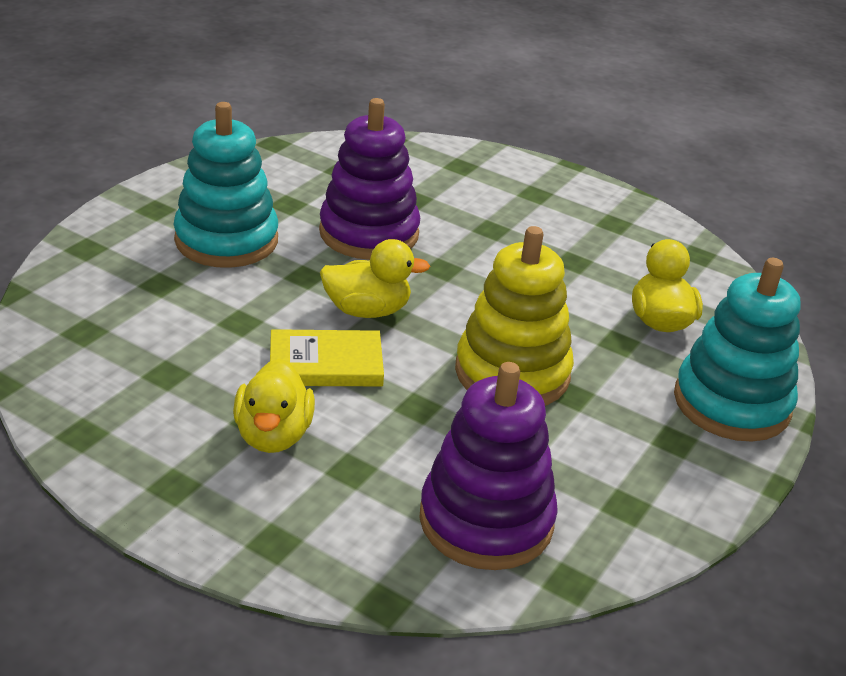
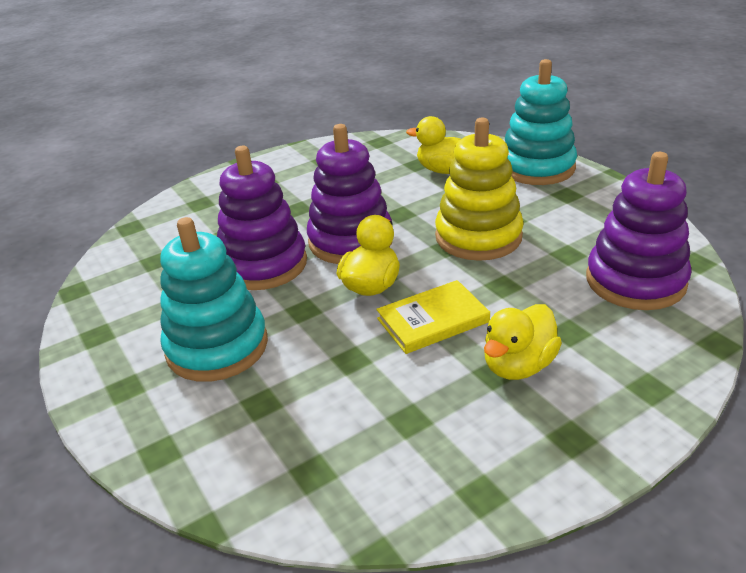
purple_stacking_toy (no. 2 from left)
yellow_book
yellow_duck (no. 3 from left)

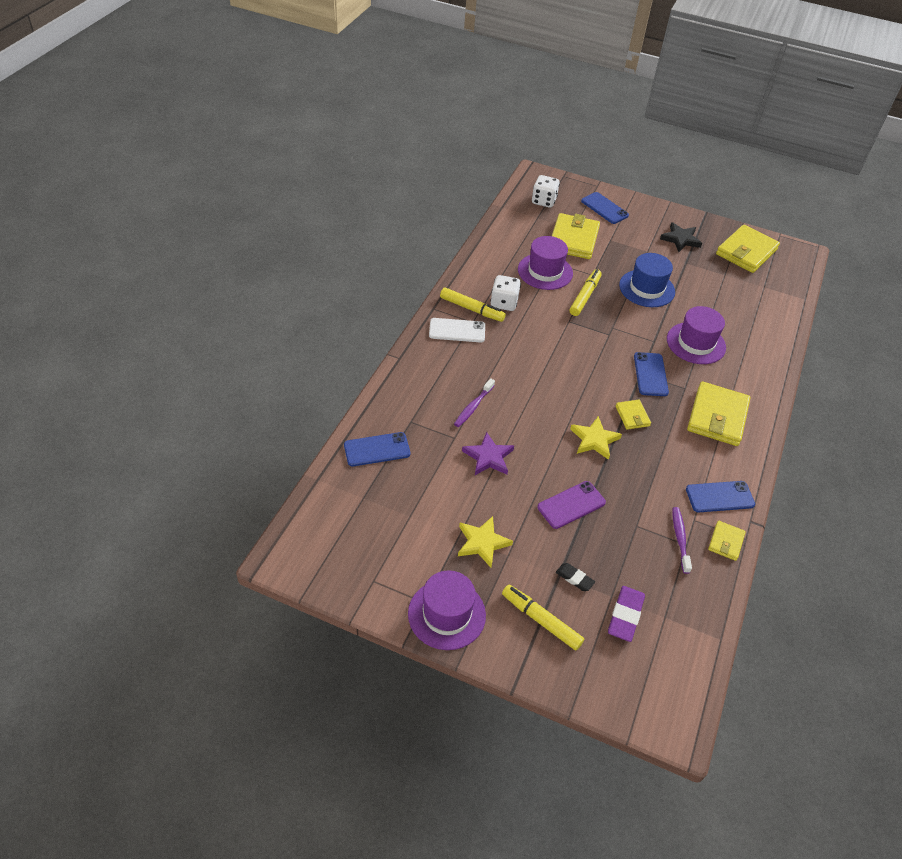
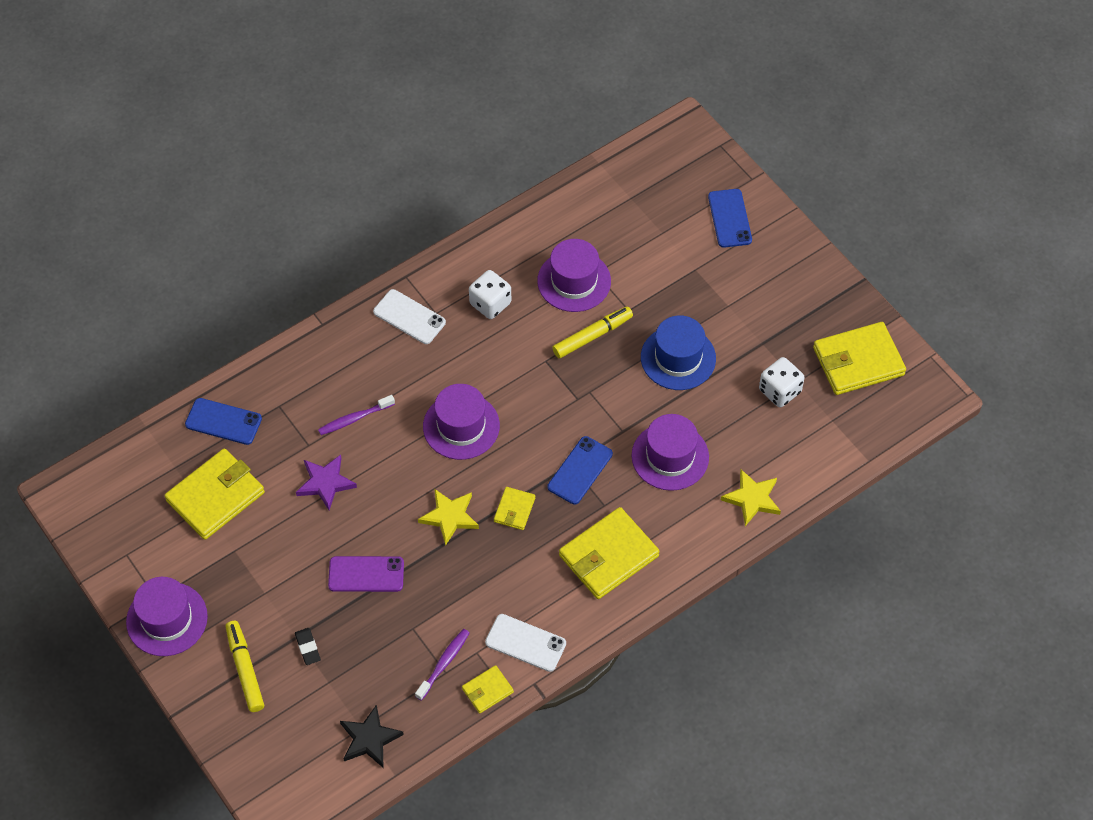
yellow_wallet (no. 1 from left)
black_star
purple_hat (no. 2 from left)
white_phone (no. 2 from left)
yellow_star (no. 2 from left)
white_dice (no. 2 from left)
yellow_marker (no. 1 from left in the first image)
purple_eraser

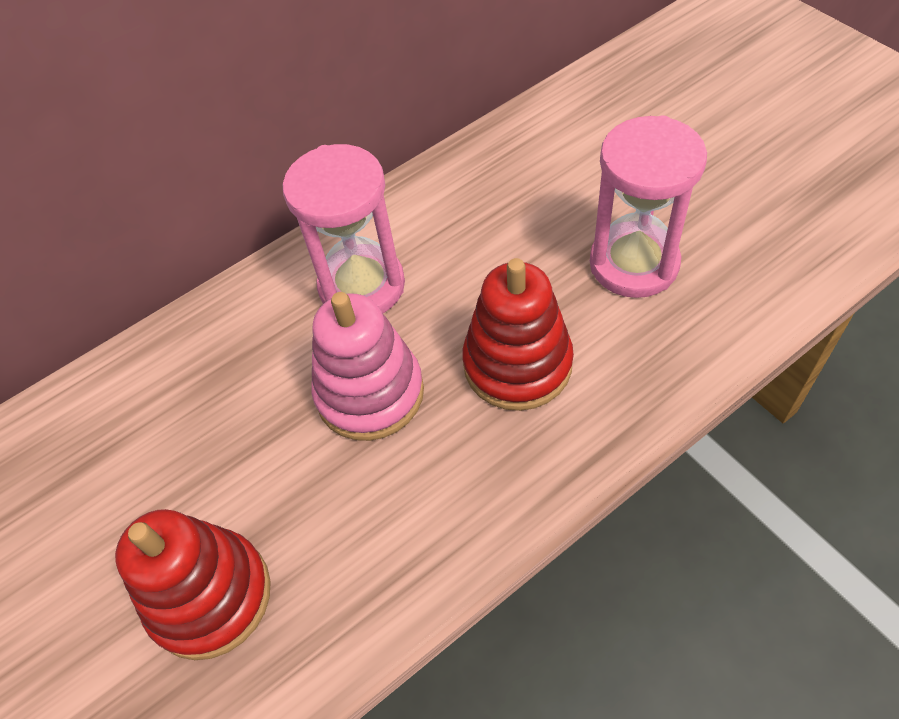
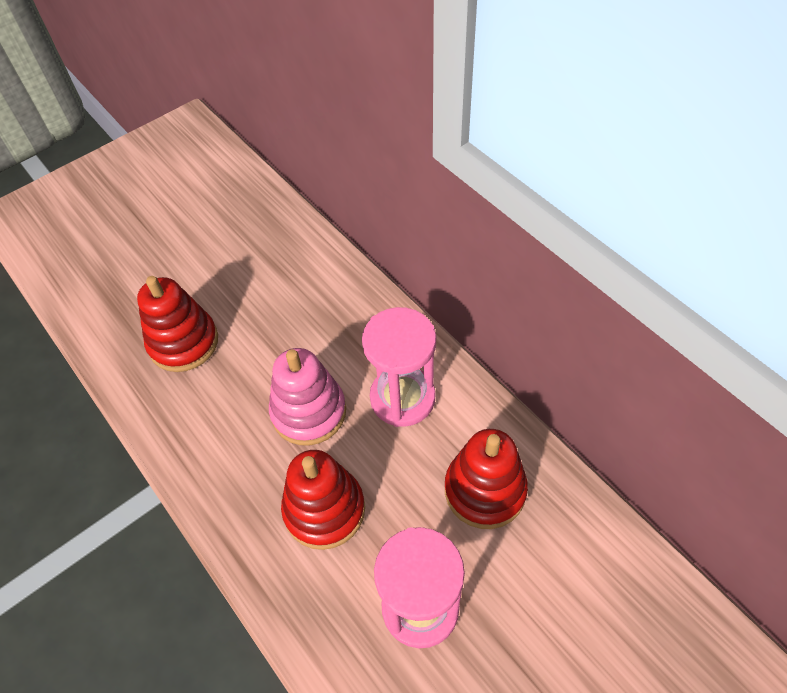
red_stacking_toy (no. 3 from left)

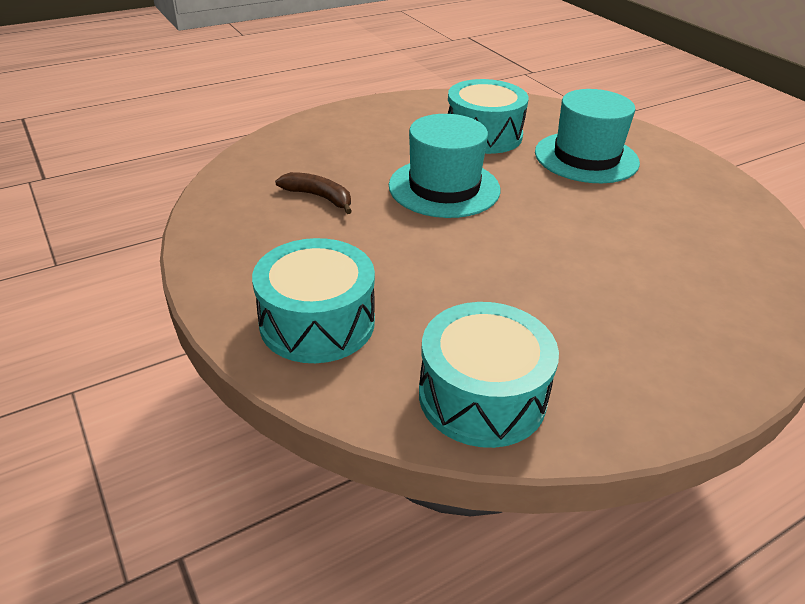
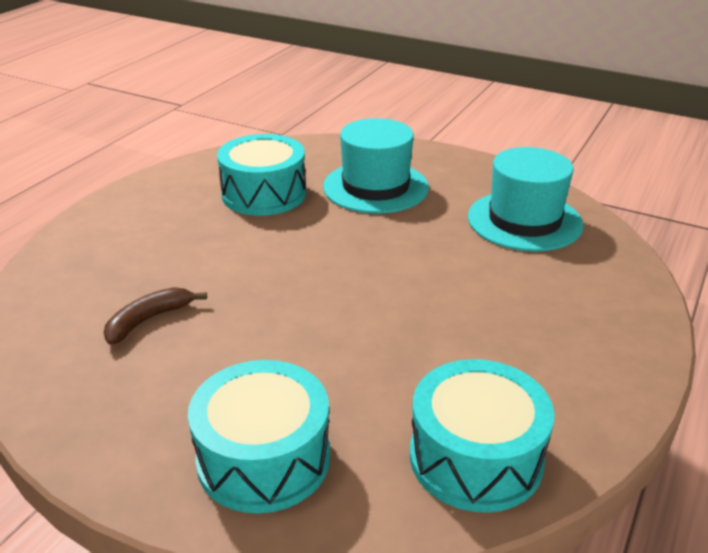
brown_banana
turquoise_hat (no. 2 from left)

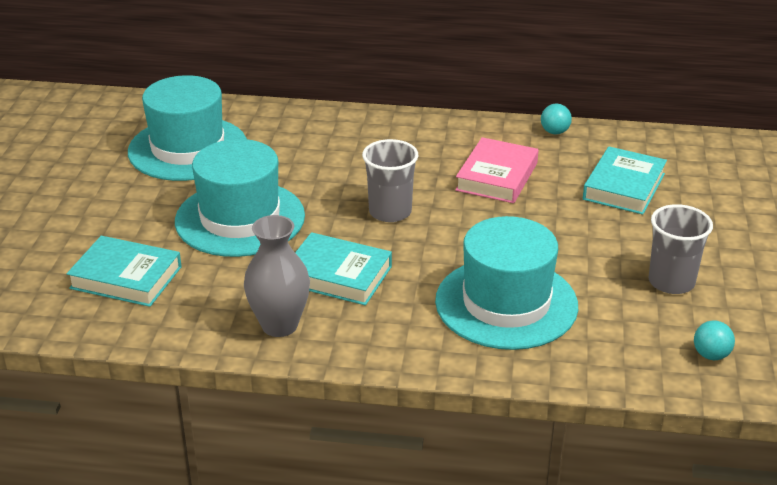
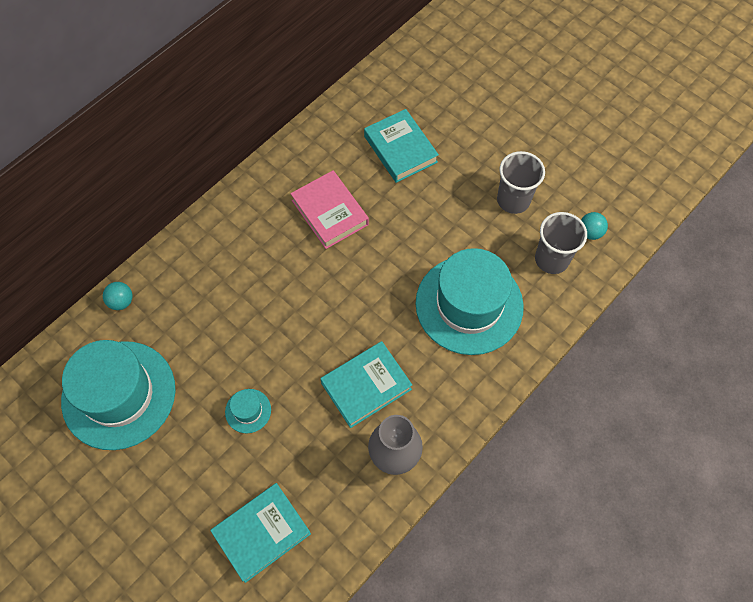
turquoise_ball (no. 1 from left)
turquoise_hat (no. 2 from left)
grey_cup (no. 2 from left)

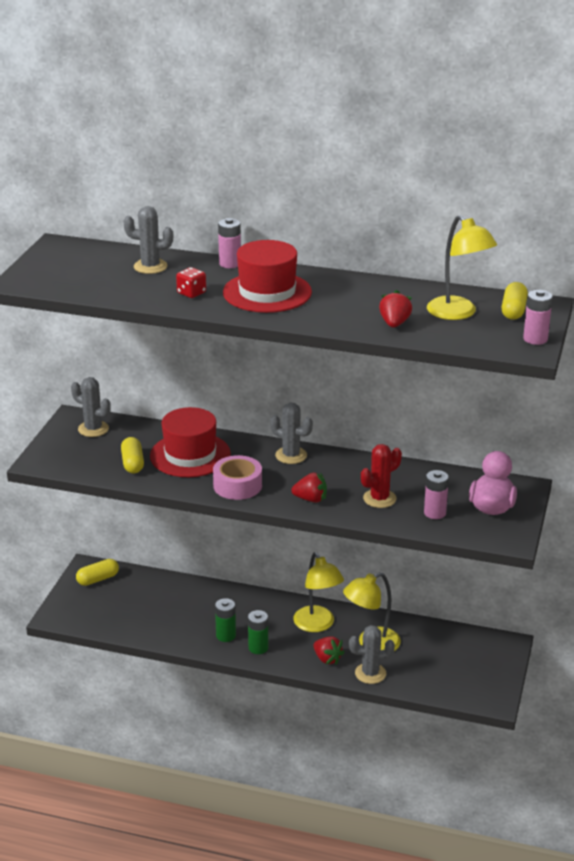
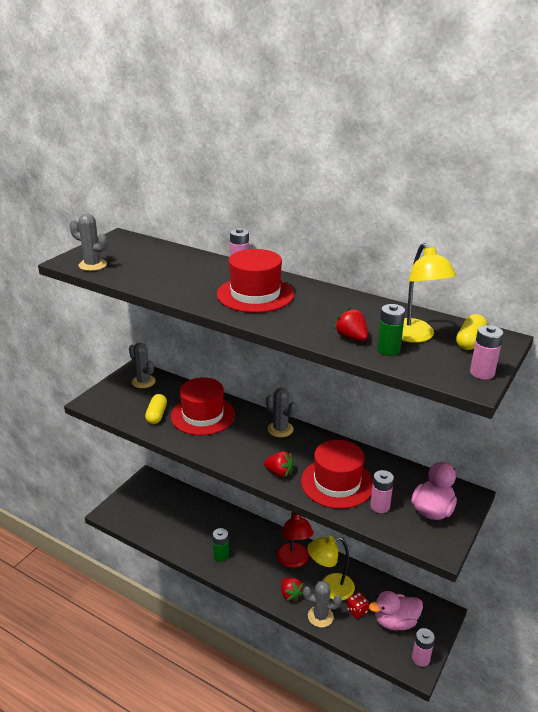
grey_cactus (no. 1 from left)
red_lamp
red_hat (no. 3 from left)
red_strawberry (no. 3 from left)
red_dice
pink_duck (no. 1 from left)
green_battery (no. 2 from left)
pink_battery (no. 3 from left)
yellow_capsule (no. 1 from left in the first image)
pink_tape

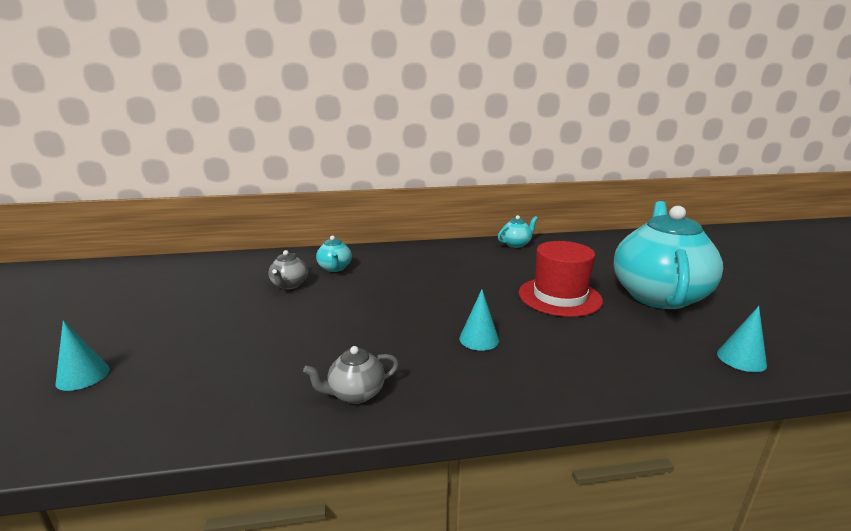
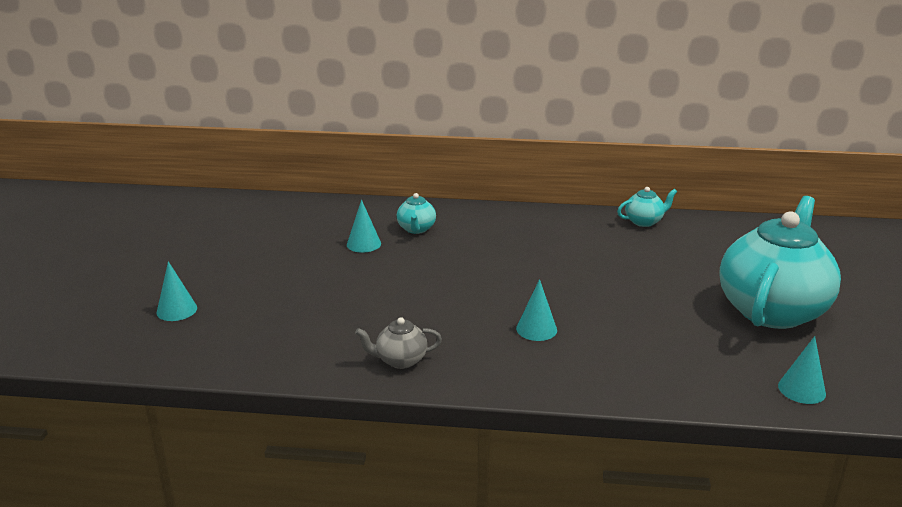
turquoise_cone (no. 2 from left)
red_hat

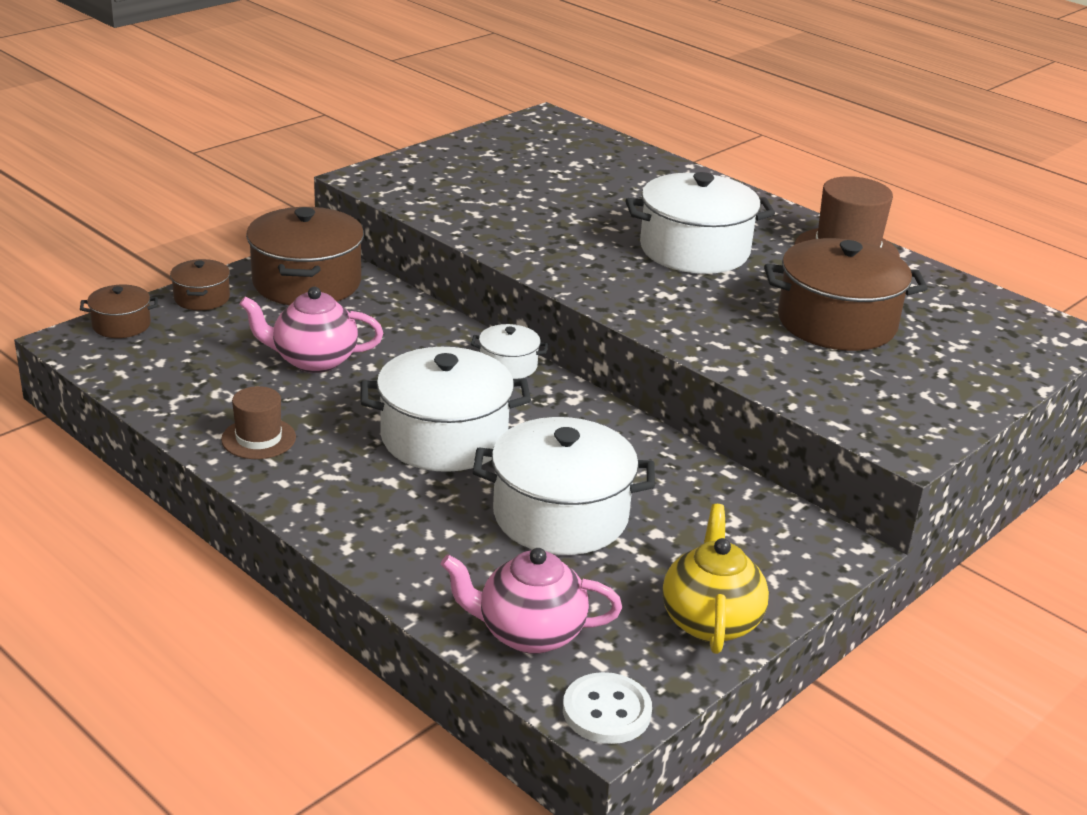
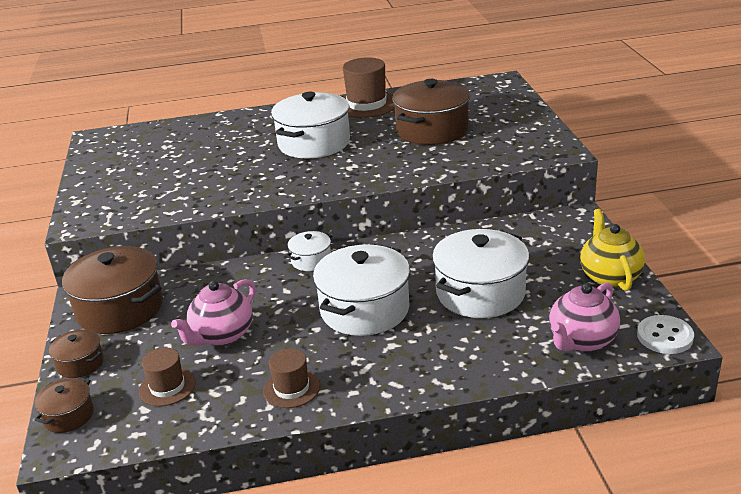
brown_hat (no. 1 from left)
yellow_teapot

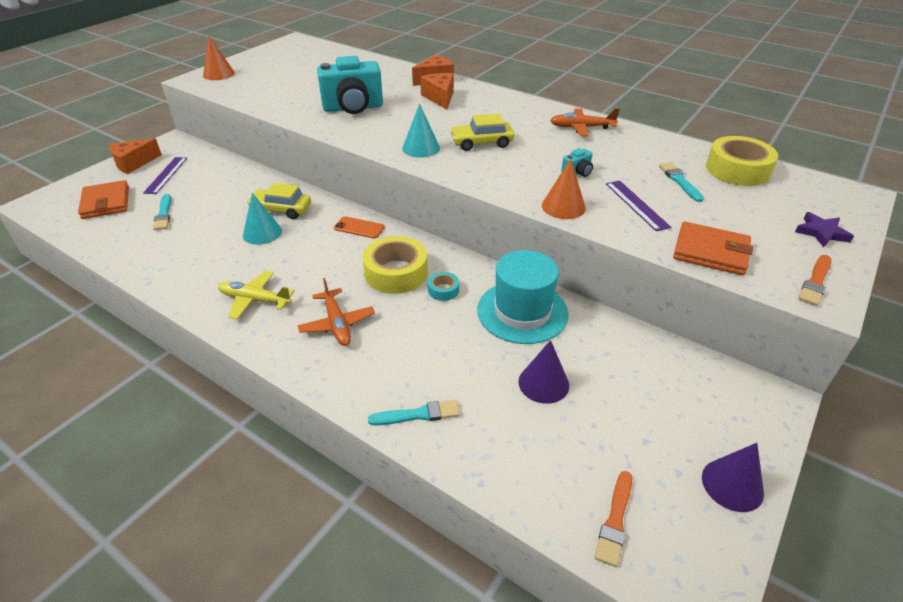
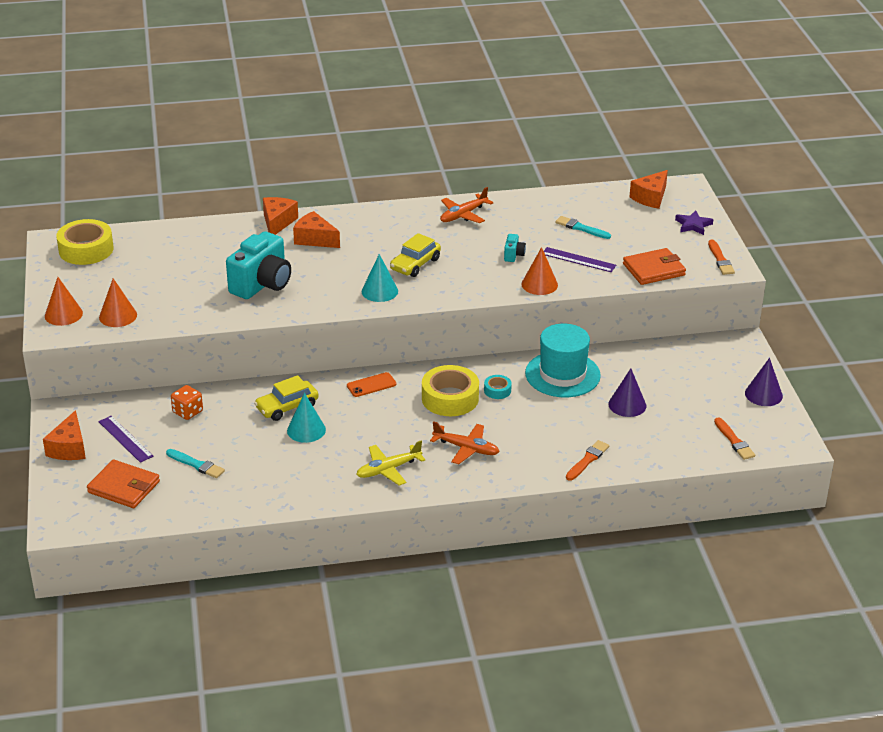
yellow_tape (no. 1 from left)
orange_cone (no. 2 from left)
orange_dice
orange_brush (no. 1 from left)
orange_cheese (no. 4 from left)

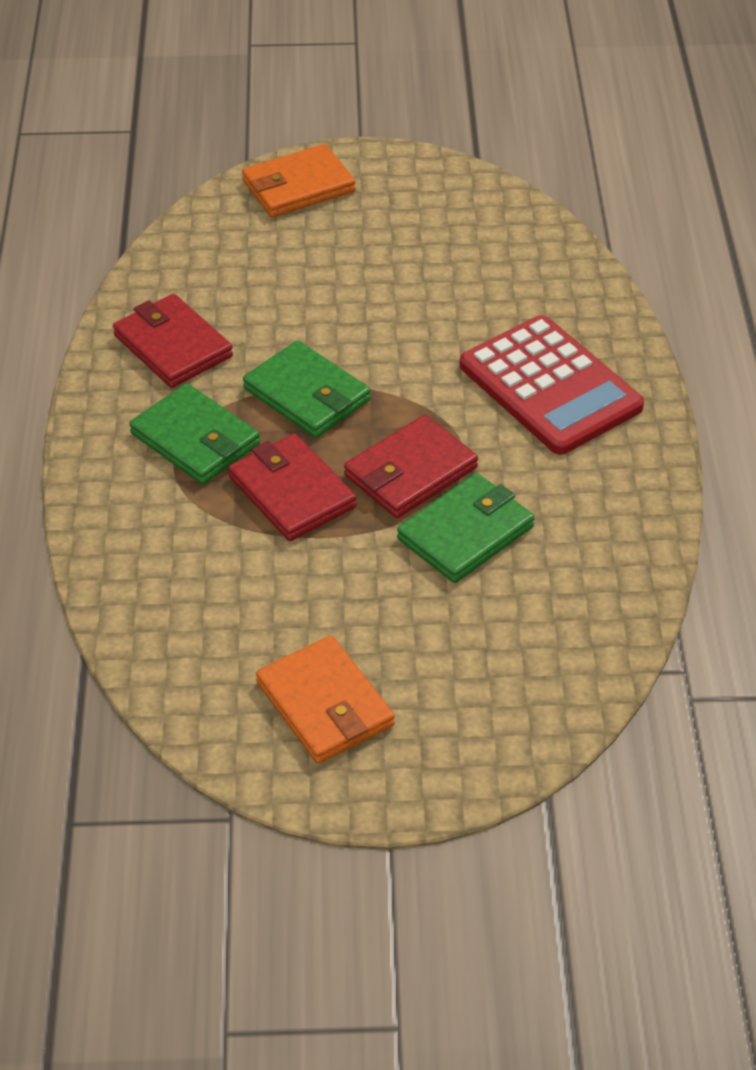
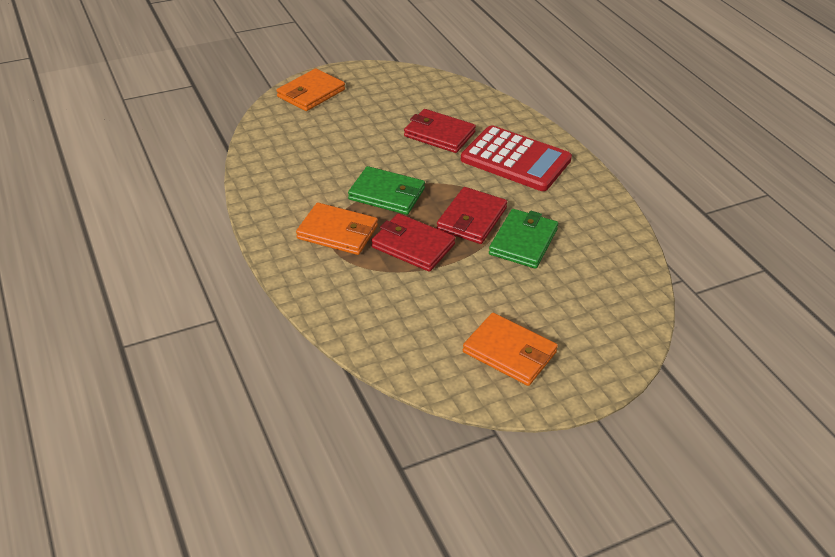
orange_wallet (no. 2 from left)
red_wallet (no. 2 from left)

